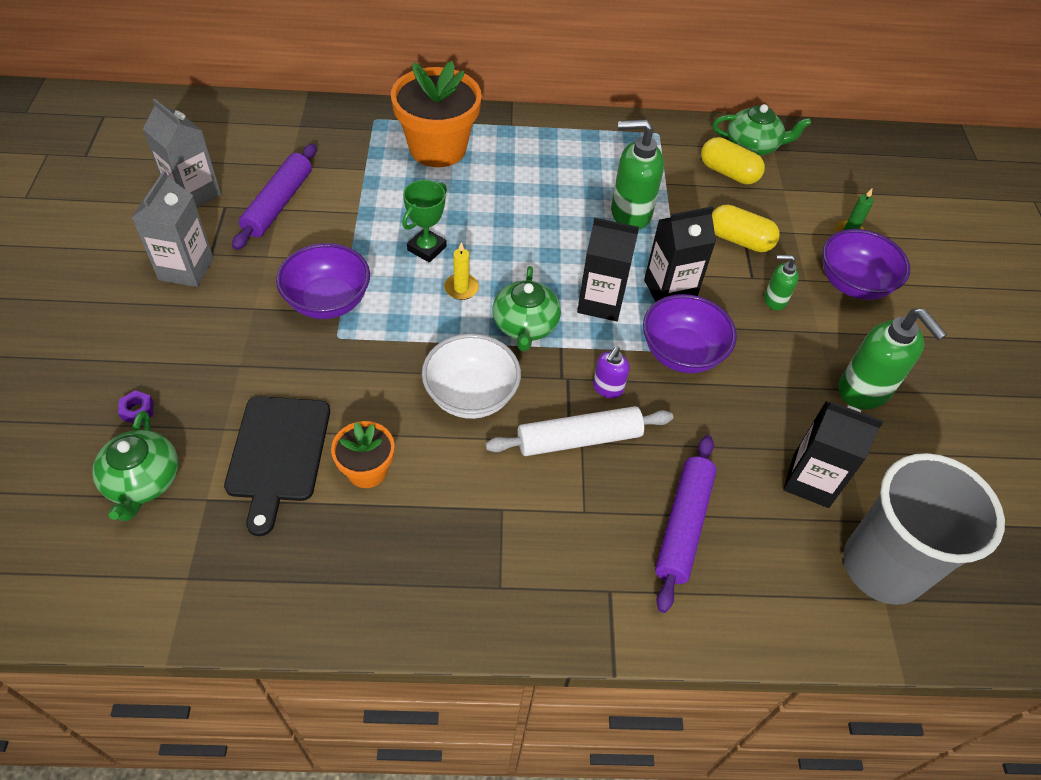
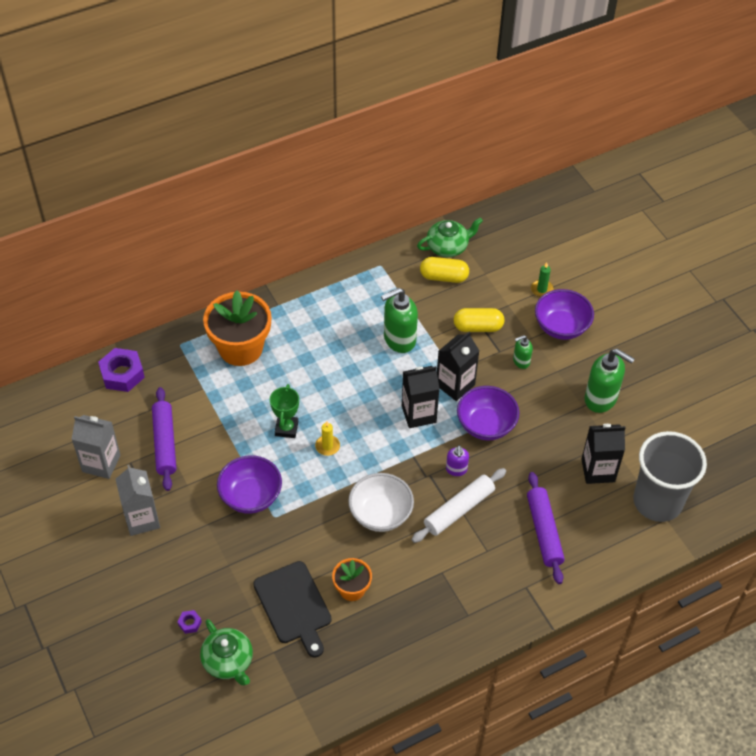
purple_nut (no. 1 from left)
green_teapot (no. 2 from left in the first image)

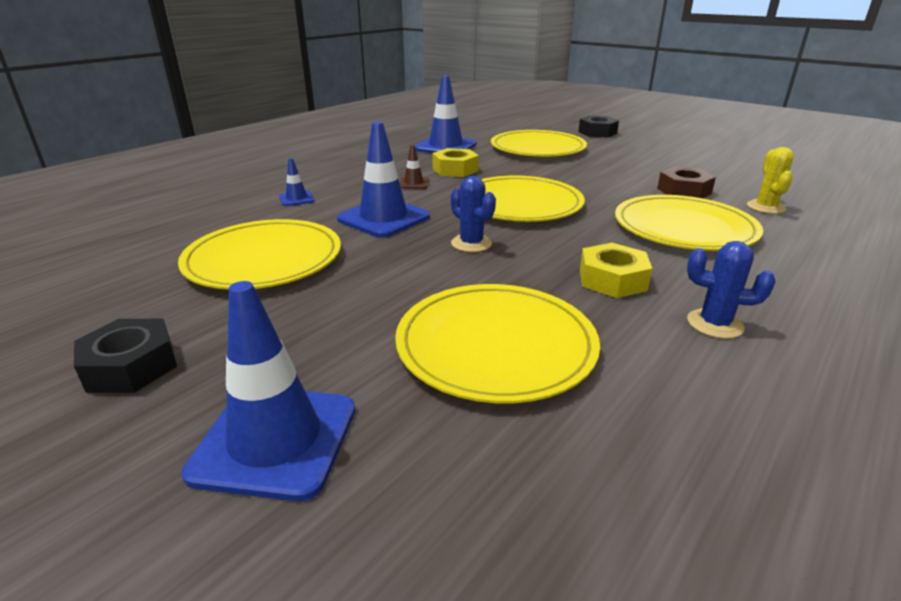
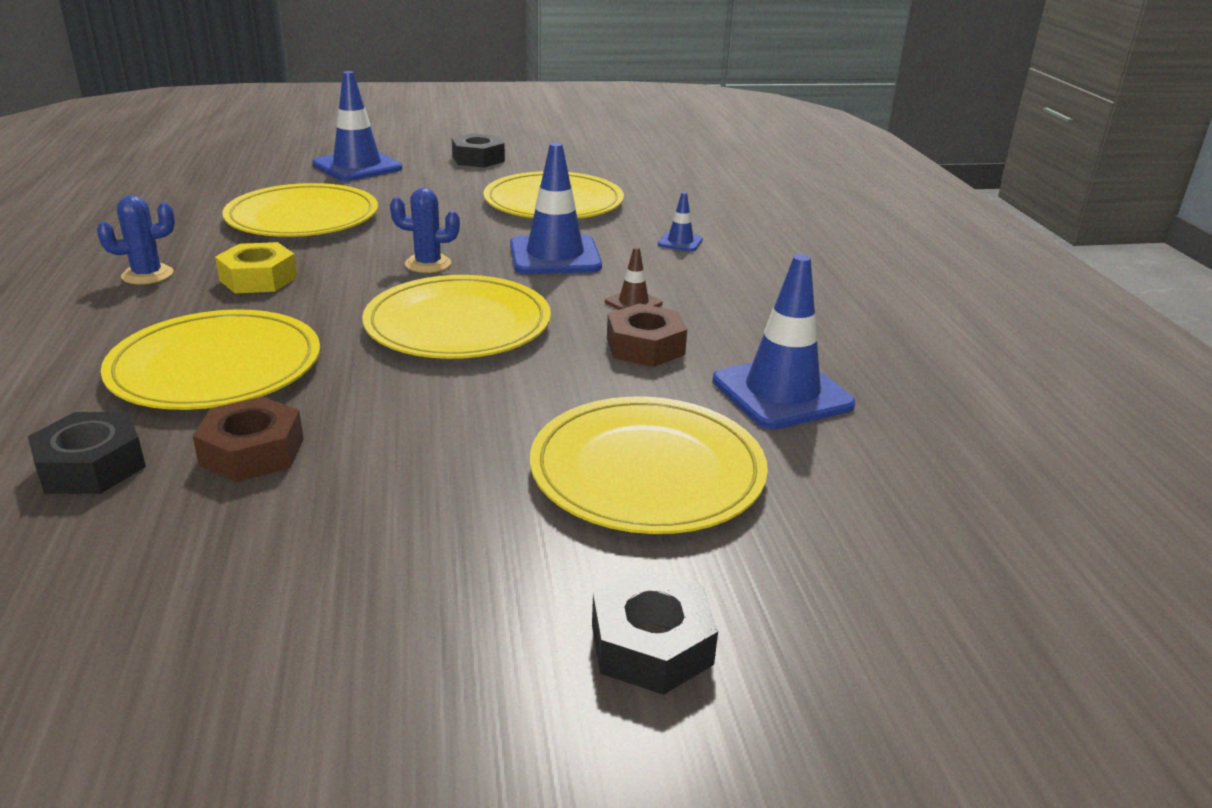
black_nut (no. 1 from left)
brown_nut (no. 2 from left)

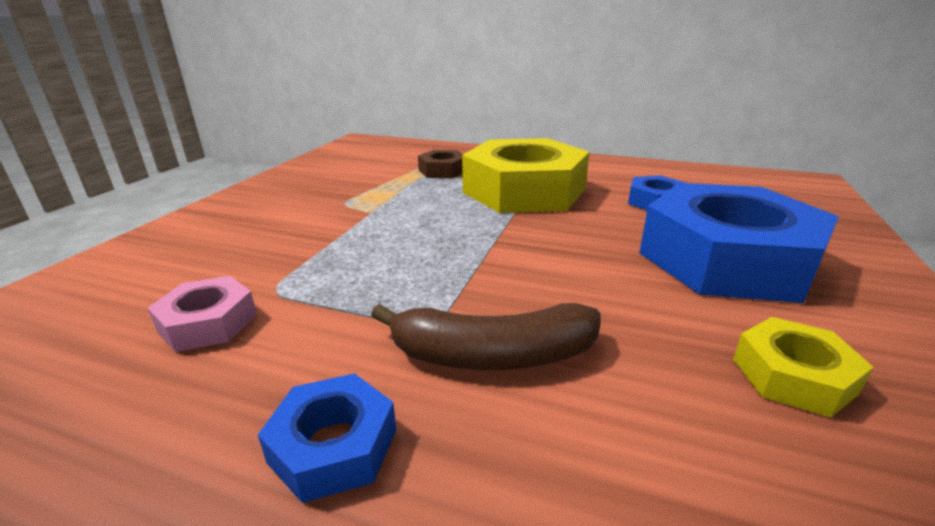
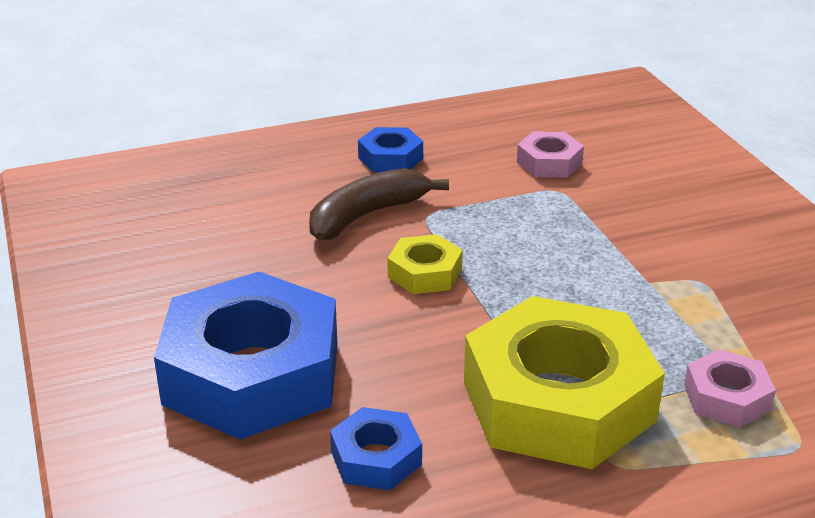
yellow_nut (no. 1 from left)
pink_nut (no. 2 from left)

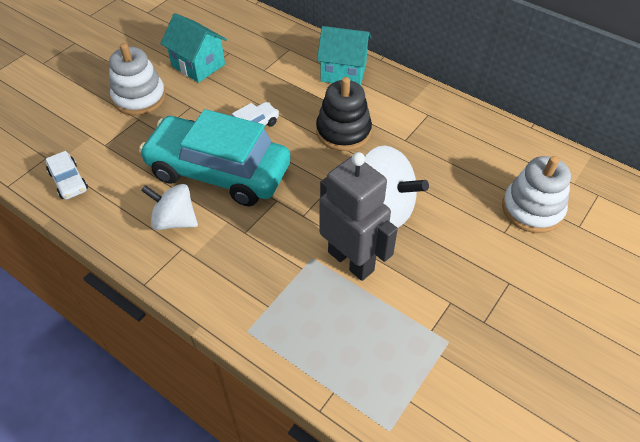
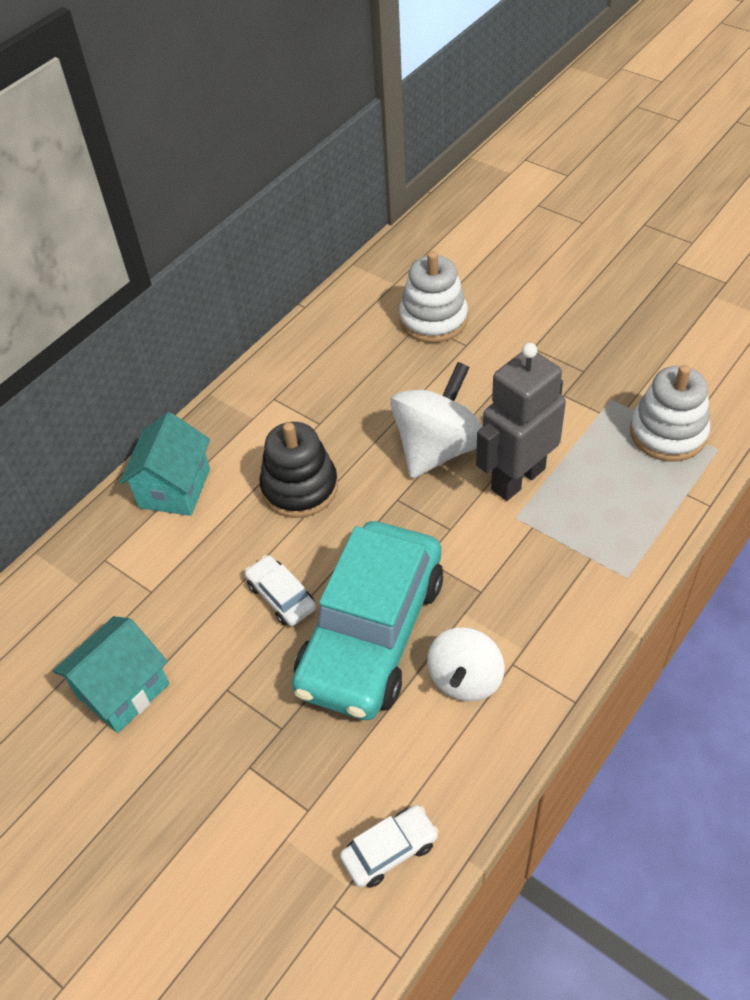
white_stacking_toy (no. 2 from left)

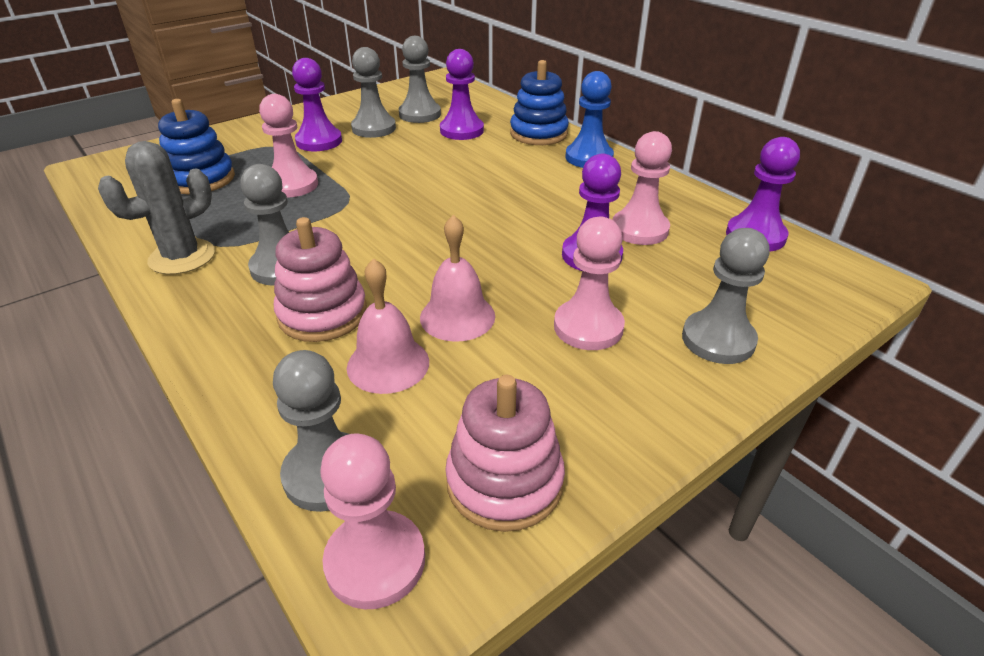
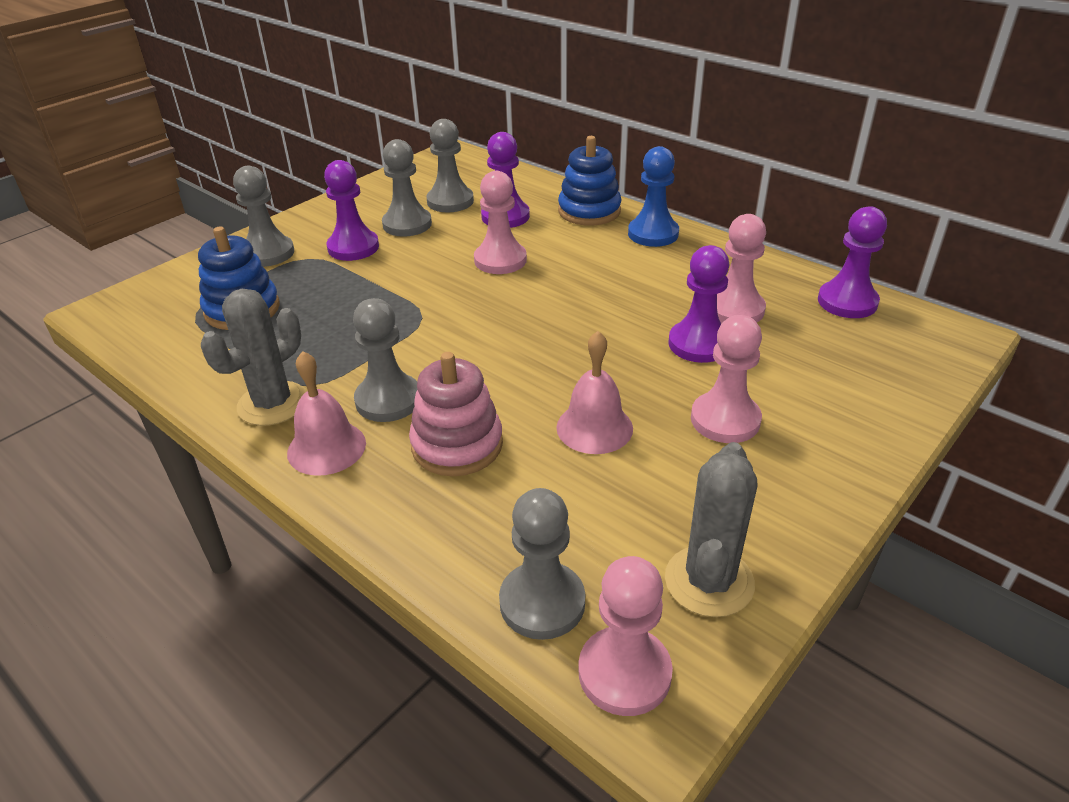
grey_pawn (no. 1 from left)
pink_bell (no. 1 from left)
pink_pawn (no. 1 from left)
grey_cactus (no. 2 from left)

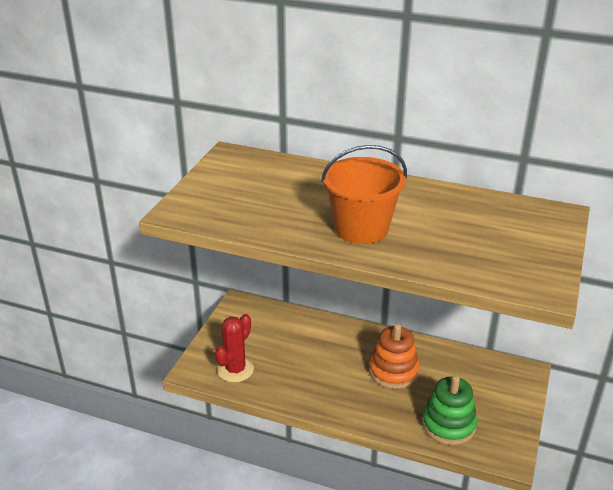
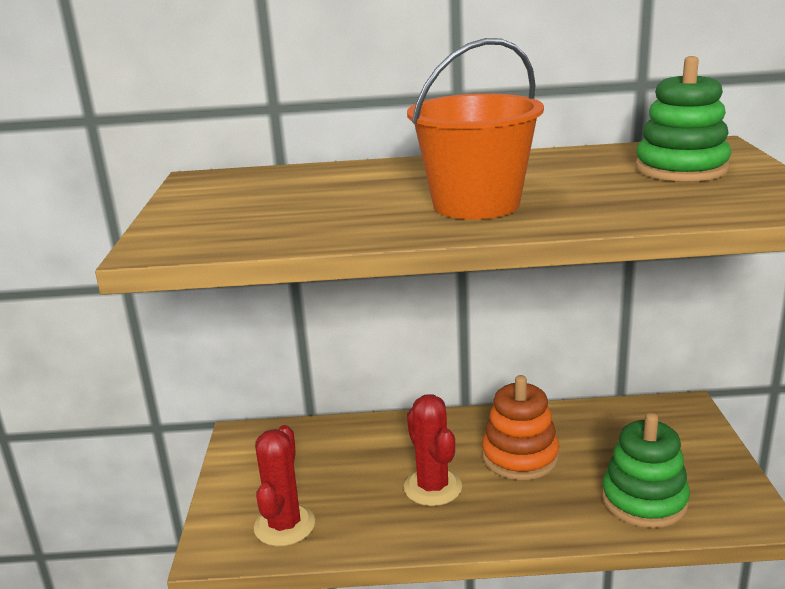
red_cactus (no. 2 from left)
green_stacking_toy (no. 2 from left)

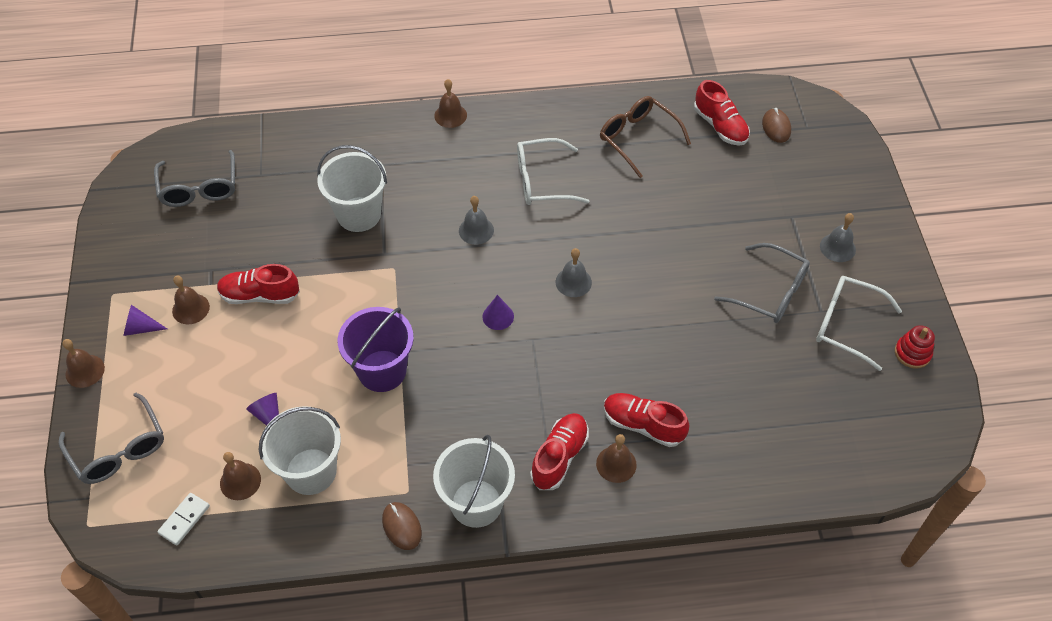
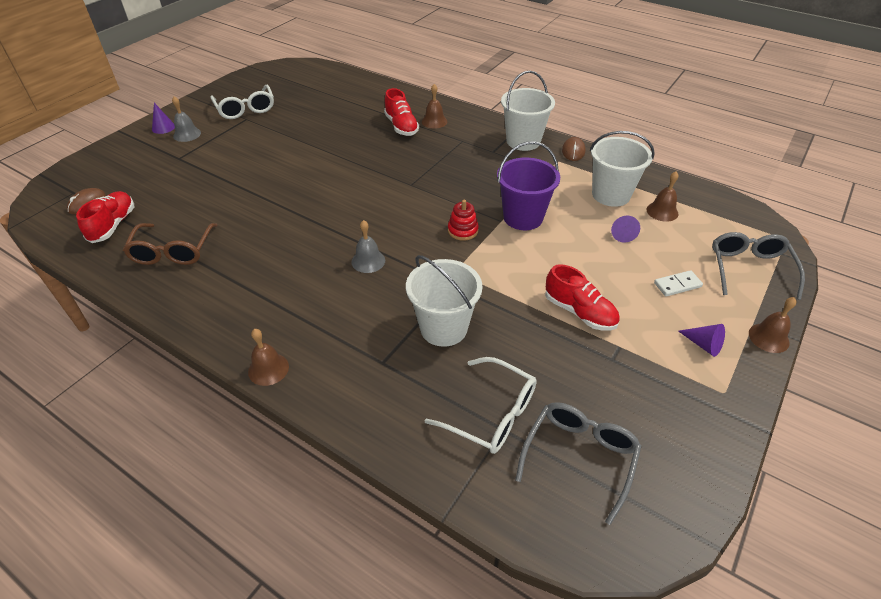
purple_cone (no. 1 from left)
white_glasses (no. 2 from left)
red_stacking_toy
white_domino
brown_bell (no. 2 from left in the first image)
red_shoe (no. 2 from left in the first image)
grey_bell (no. 2 from left in the first image)
grey_glasses (no. 3 from left in the first image)

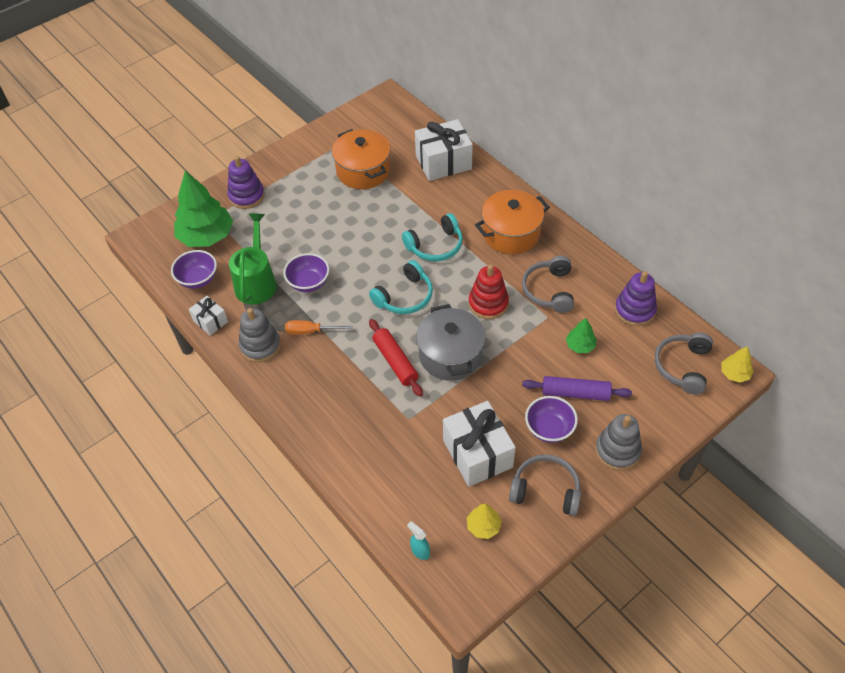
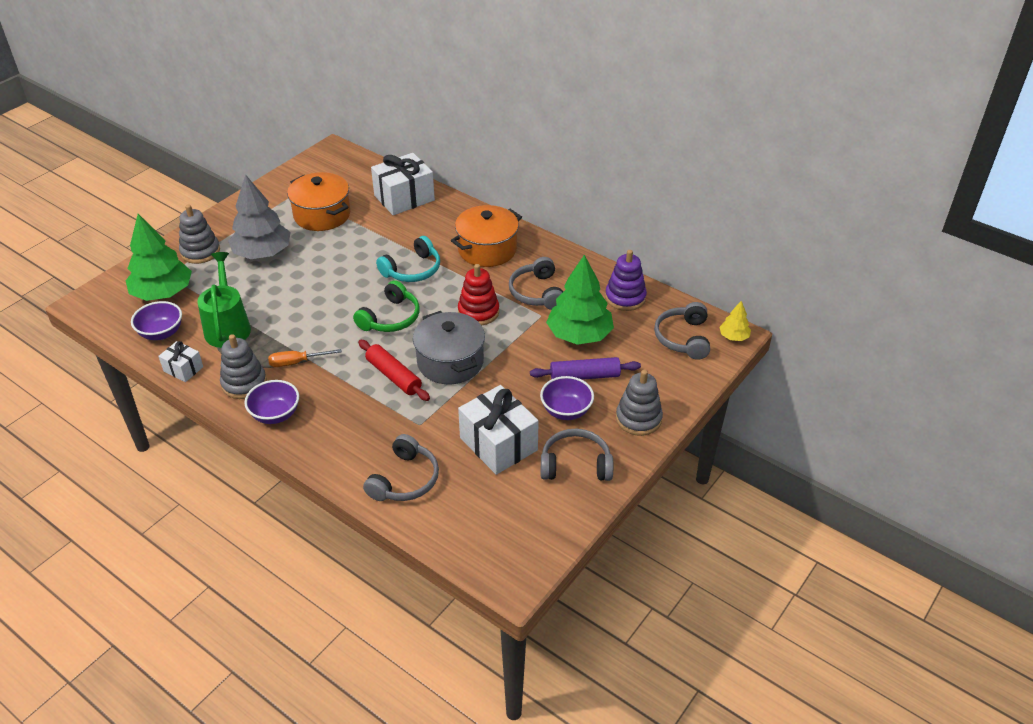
grey_stacking_toy (no. 1 from left)
grey_tree
purple_bowl (no. 2 from left)
green_headphones
grey_headphones (no. 1 from left)
green_tree (no. 2 from left)
turquoise_spray_bottle
yellow_tree (no. 1 from left in the first image)

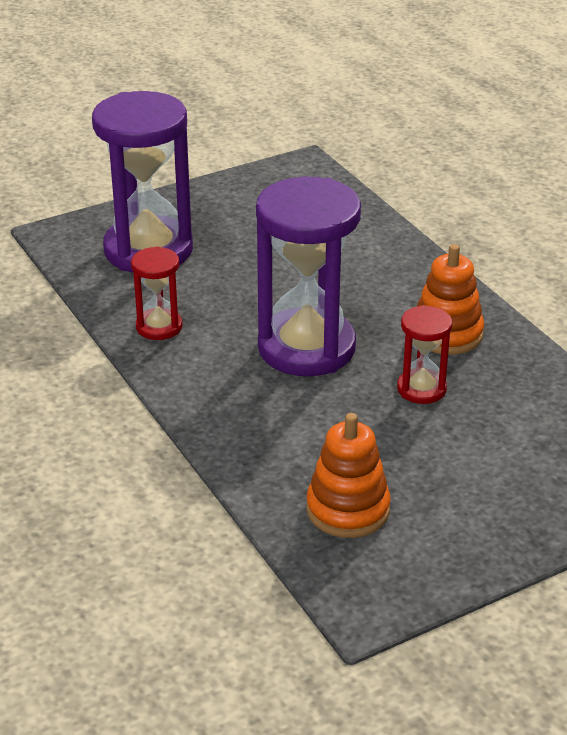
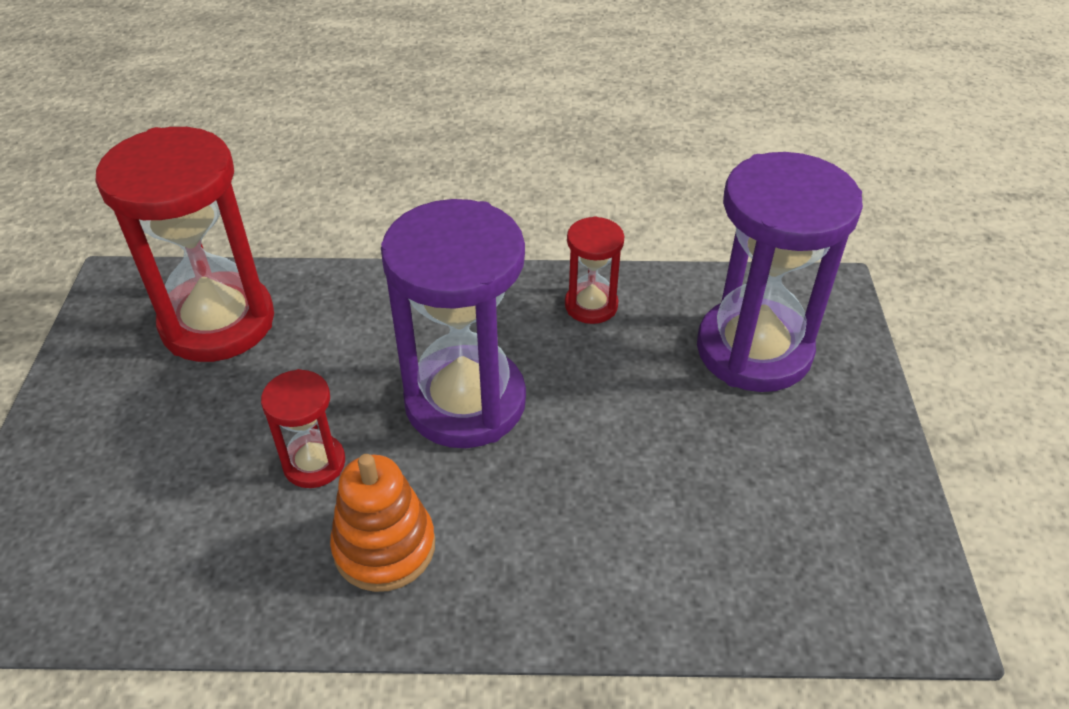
red_hourglass (no. 1 from left)

